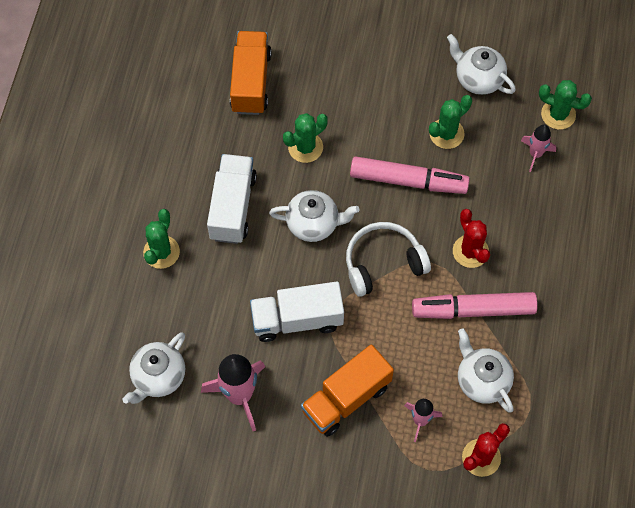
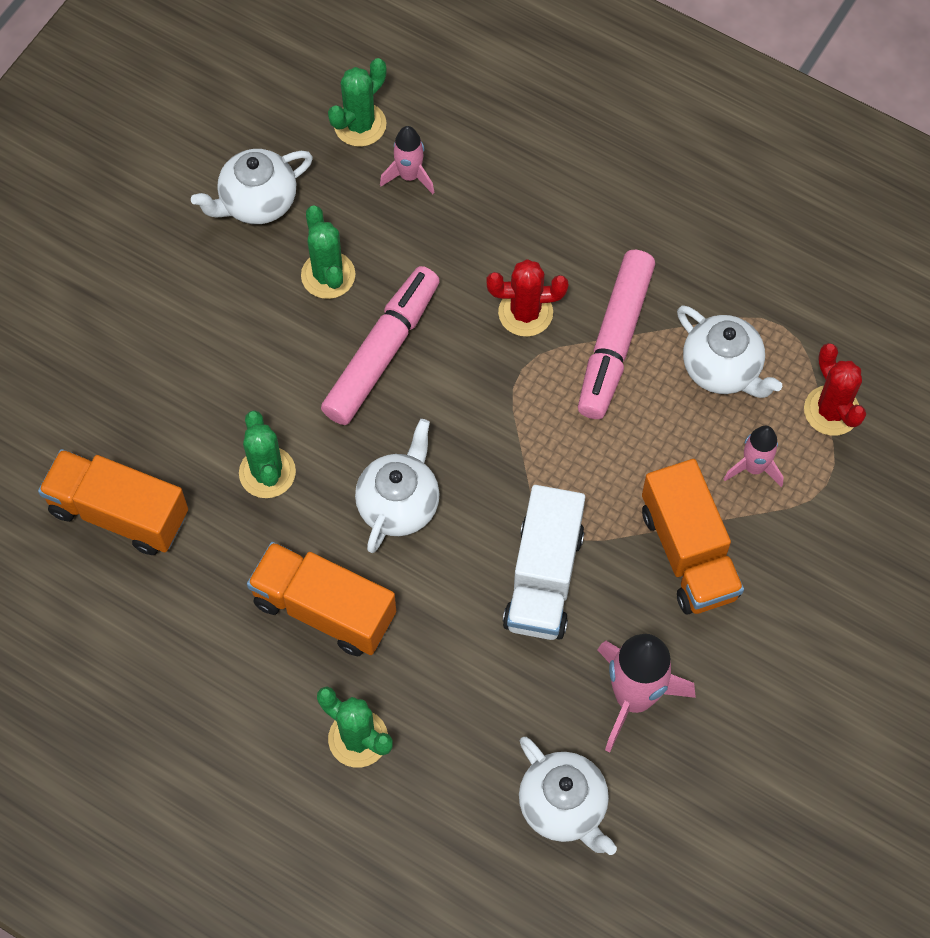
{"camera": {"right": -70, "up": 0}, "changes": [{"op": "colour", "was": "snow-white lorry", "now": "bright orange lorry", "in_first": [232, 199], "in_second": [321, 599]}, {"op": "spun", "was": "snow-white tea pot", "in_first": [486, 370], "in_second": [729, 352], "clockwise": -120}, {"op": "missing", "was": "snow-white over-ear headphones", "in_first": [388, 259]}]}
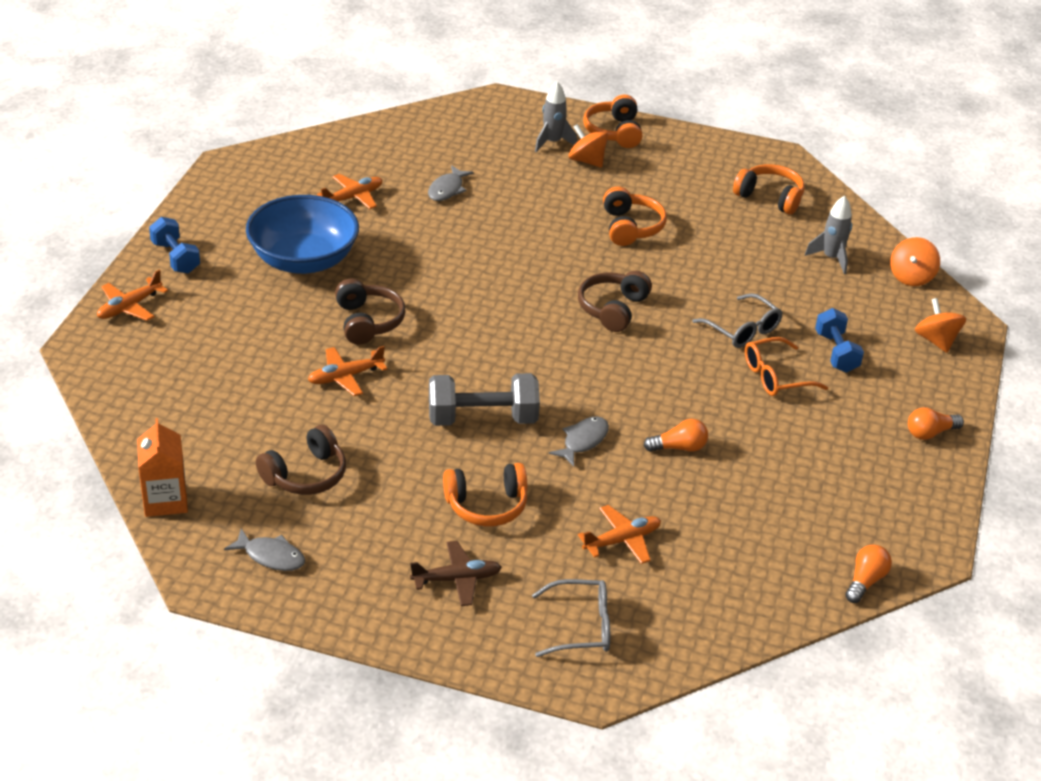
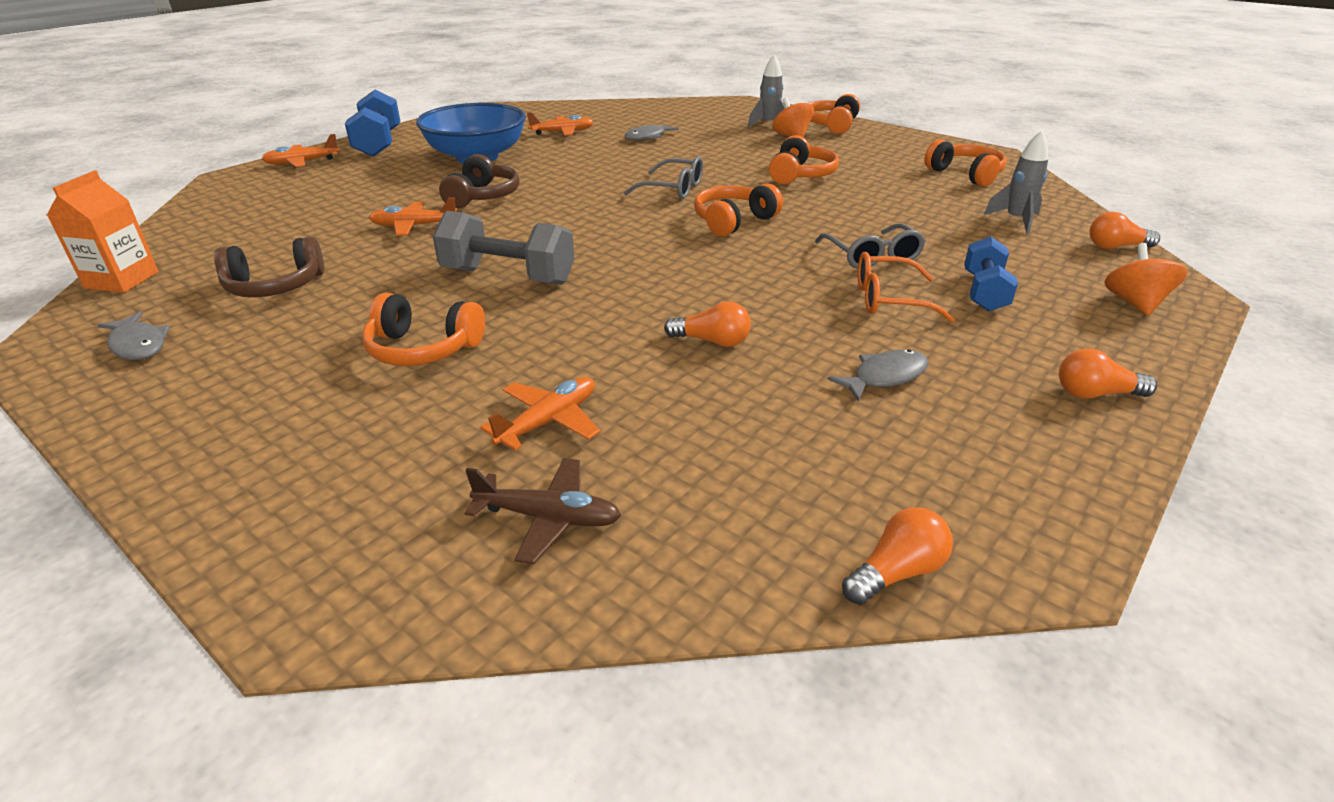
{"camera": {"right": 25, "up": -5}, "changes": [{"op": "size", "was": "cobalt dumbbell", "in_first": [174, 245], "in_second": [372, 123], "ratio": 1.5}, {"op": "relocated", "was": "russet plane", "in_first": [456, 573], "in_second": [543, 511]}, {"op": "spun", "was": "bright orange plane", "in_first": [619, 534], "in_second": [540, 413], "clockwise": -45}, {"op": "relocated", "was": "gray glasses", "in_first": [571, 618], "in_second": [663, 177]}, {"op": "colour", "was": "russet over-ear headphones", "now": "bright orange over-ear headphones", "in_first": [615, 301], "in_second": [738, 210]}, {"op": "relocated", "was": "gray toy fish", "in_first": [579, 442], "in_second": [877, 375]}, {"op": "exchanged", "was": "bright orange toy top", "now": "bright orange light bulb", "in_first": [915, 261], "in_second": [1125, 230]}]}
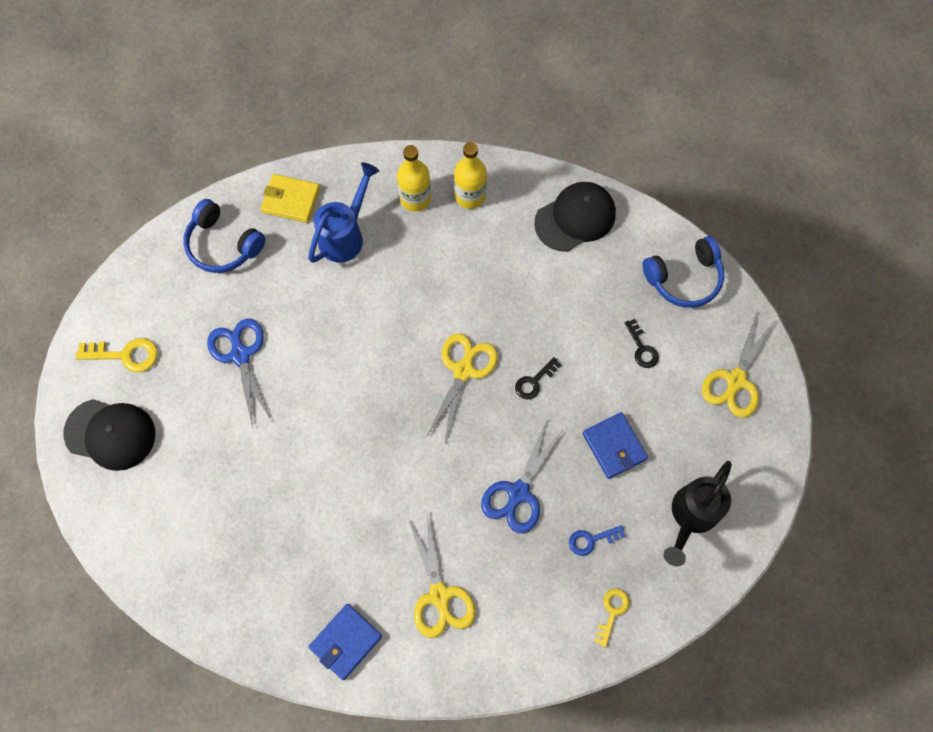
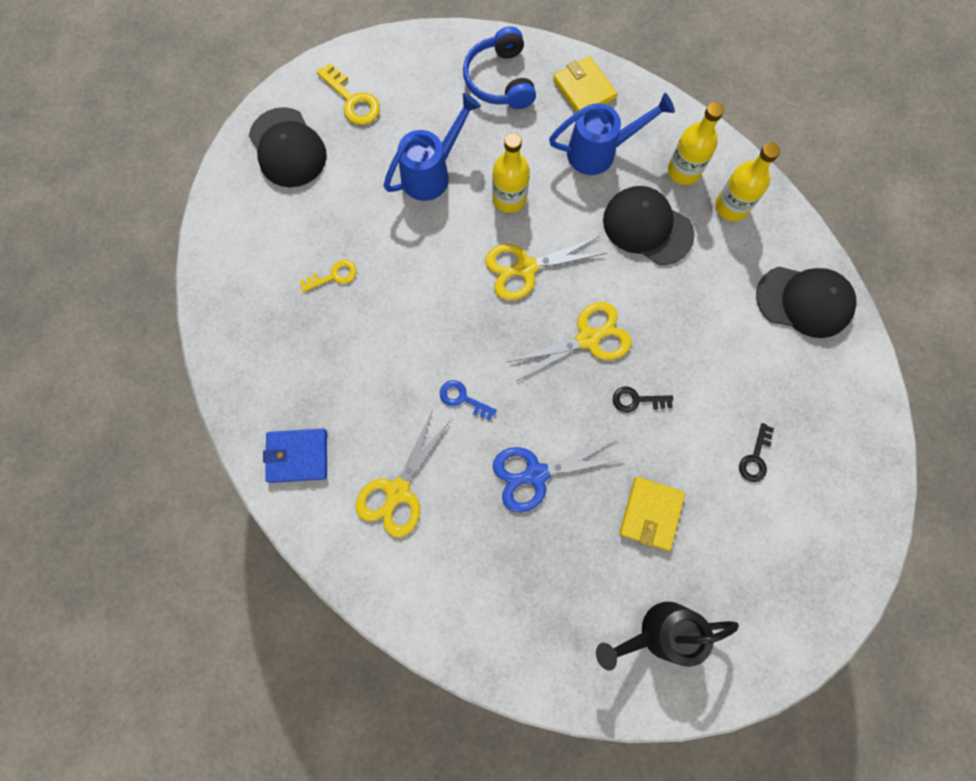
{"camera": {"right": 45, "up": 5}, "changes": [{"op": "relocated", "was": "bright yellow latchkey", "in_first": [612, 617], "in_second": [328, 276]}, {"op": "exchanged", "was": "cobalt pair of scissors", "now": "cobalt watering pot", "in_first": [239, 373], "in_second": [432, 147]}, {"op": "relocated", "was": "cobalt latchkey", "in_first": [597, 540], "in_second": [468, 400]}, {"op": "relocated", "was": "bright yellow pair of scissors", "in_first": [738, 366], "in_second": [546, 268]}, {"op": "appeared", "now": "bright yellow flask", "in_second": [511, 173]}, {"op": "appeared", "now": "black peaked cap", "in_second": [649, 225]}, {"op": "colour", "was": "cobalt billfold", "now": "bright yellow billfold", "in_first": [615, 445], "in_second": [652, 514]}, {"op": "missing", "was": "cobalt over-ear headphones", "in_first": [683, 272]}]}
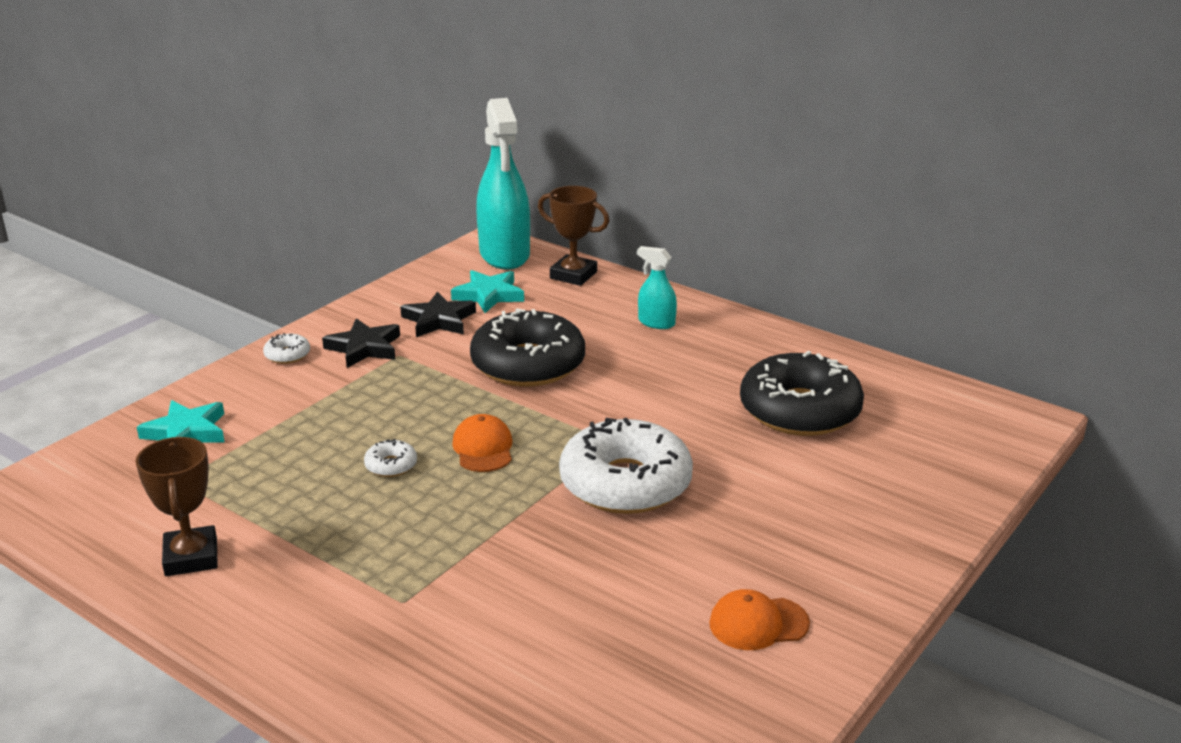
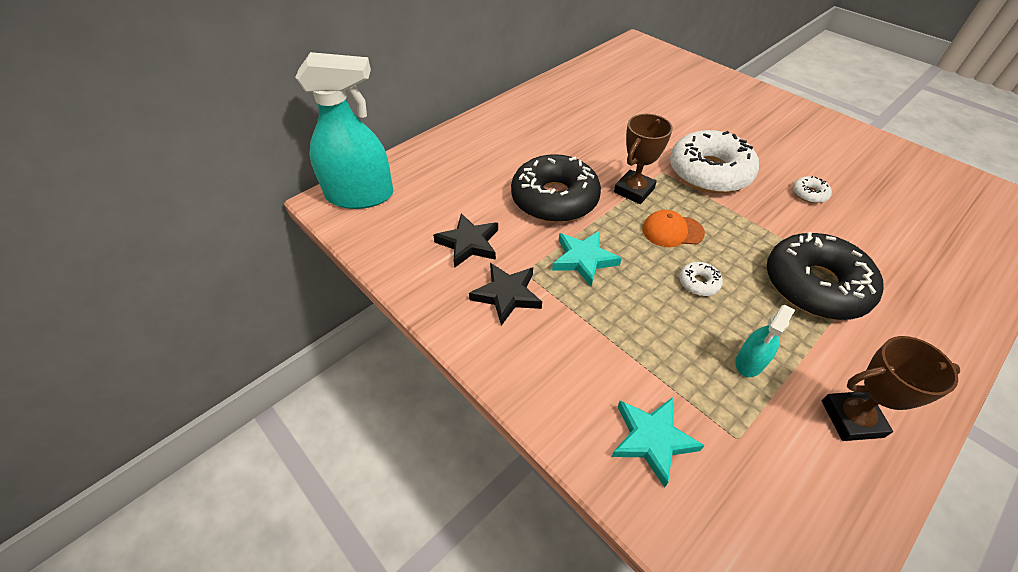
{"camera": {"right": -80, "up": 20}, "changes": [{"op": "relocated", "was": "aqua five-pointed star", "in_first": [487, 291], "in_second": [587, 259]}, {"op": "relocated", "was": "russet award cup", "in_first": [573, 236], "in_second": [643, 159]}, {"op": "relocated", "was": "aqua spray bottle", "in_first": [657, 287], "in_second": [765, 341]}, {"op": "relocated", "was": "black doughnut", "in_first": [802, 393], "in_second": [825, 276]}, {"op": "relocated", "was": "snow-white doughnut", "in_first": [286, 348], "in_second": [812, 189]}, {"op": "missing", "was": "bright orange peaked cap", "in_first": [759, 619]}]}
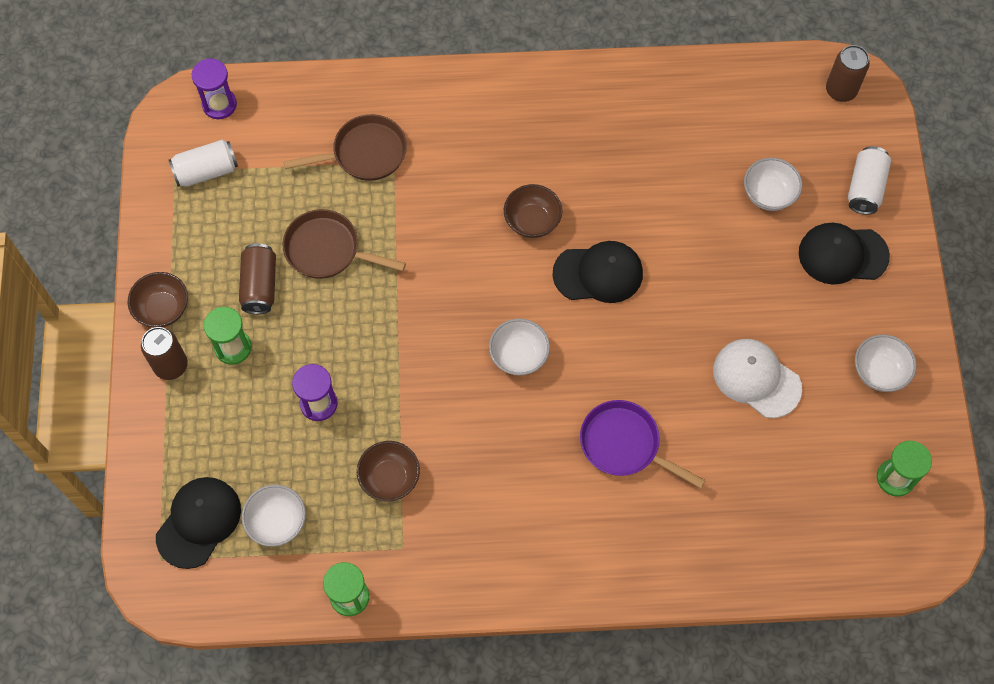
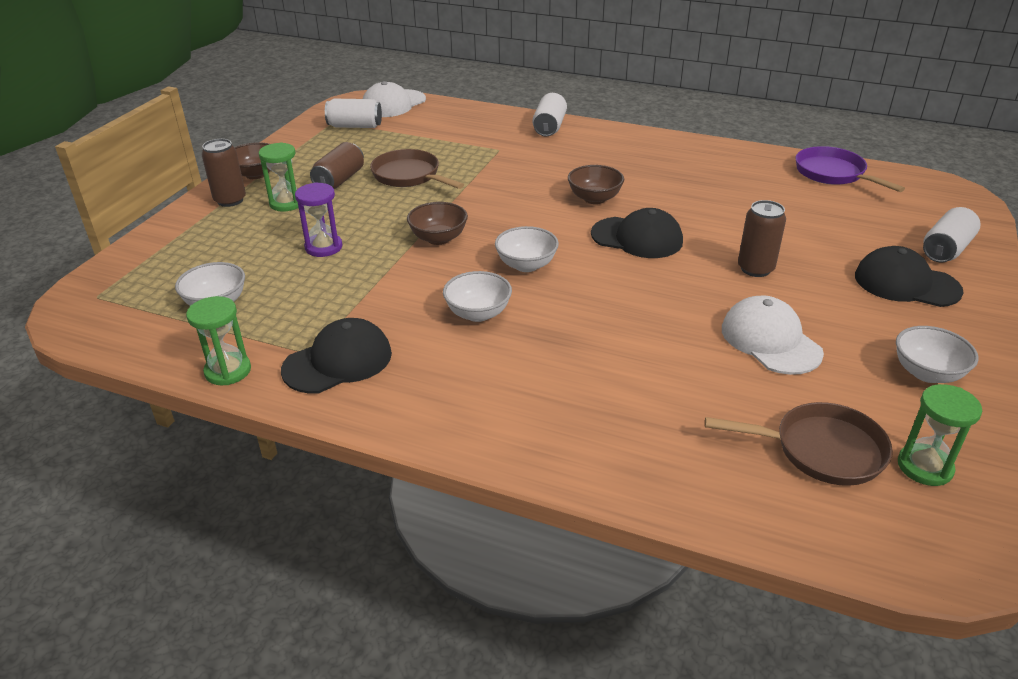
{"camera": {"right": 25, "up": -30}, "changes": [{"op": "relocated", "was": "black peaked cap", "in_first": [198, 523], "in_second": [336, 355]}, {"op": "exchanged", "was": "royal purple sandglass", "now": "snow-white peaked cap", "in_first": [214, 89], "in_second": [394, 99]}, {"op": "relocated", "was": "russet serving bowl", "in_first": [388, 471], "in_second": [437, 223]}, {"op": "relocated", "was": "snow-white serving bowl", "in_first": [773, 184], "in_second": [477, 296]}, {"op": "appeared", "now": "snow-white tin", "in_second": [550, 115]}, {"op": "relocated", "was": "russet pan", "in_first": [345, 147], "in_second": [799, 444]}, {"op": "relocated", "was": "russet tin", "in_first": [848, 73], "in_second": [762, 238]}, {"op": "relocated", "was": "royal purple pan", "in_first": [643, 444], "in_second": [850, 169]}]}
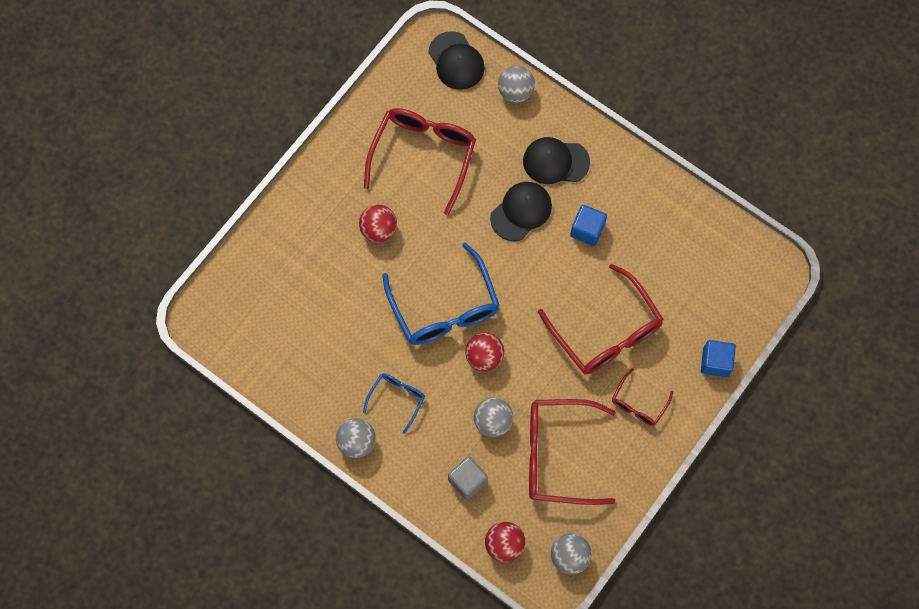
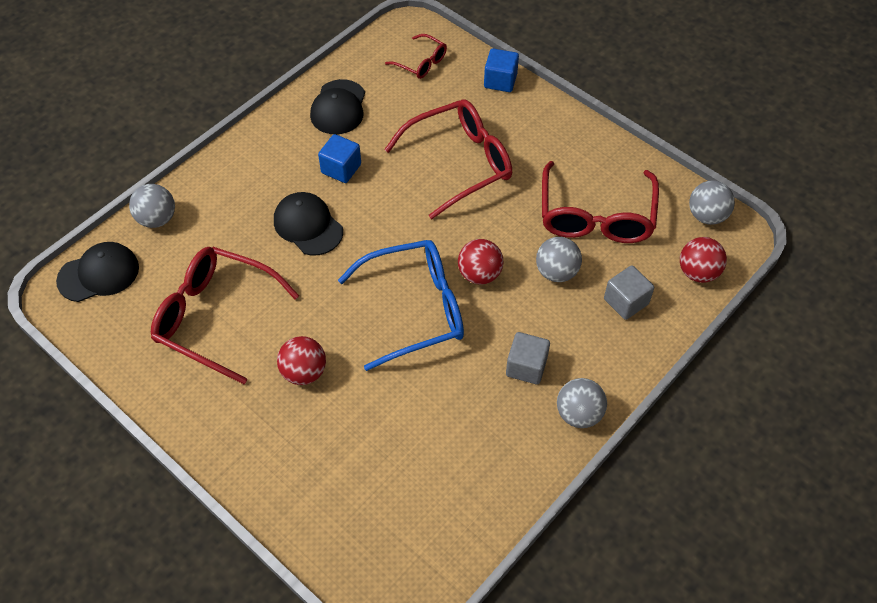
{"camera": {"right": -85, "up": -15}, "changes": [{"op": "relocated", "was": "black peaked cap", "in_first": [556, 160], "in_second": [337, 106]}, {"op": "relocated", "was": "red glasses", "in_first": [642, 397], "in_second": [416, 56]}, {"op": "exchanged", "was": "cobalt glasses", "now": "gray solid cube", "in_first": [394, 403], "in_second": [528, 358]}]}
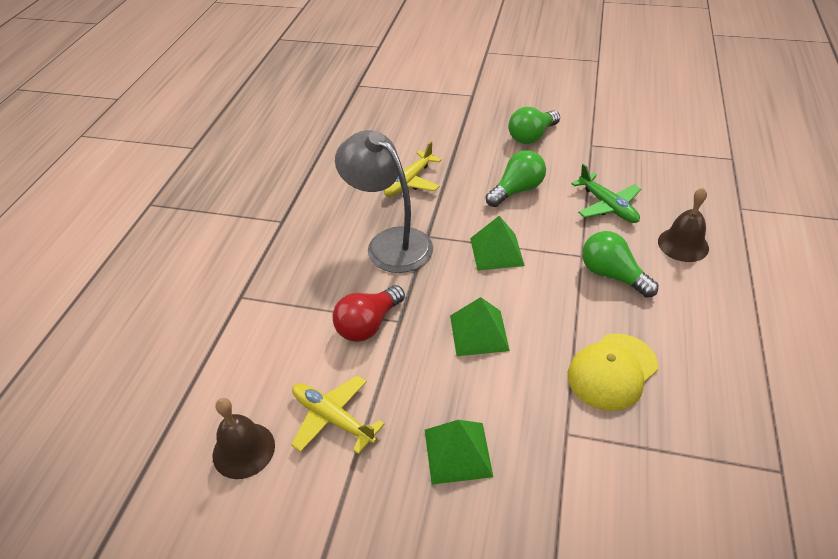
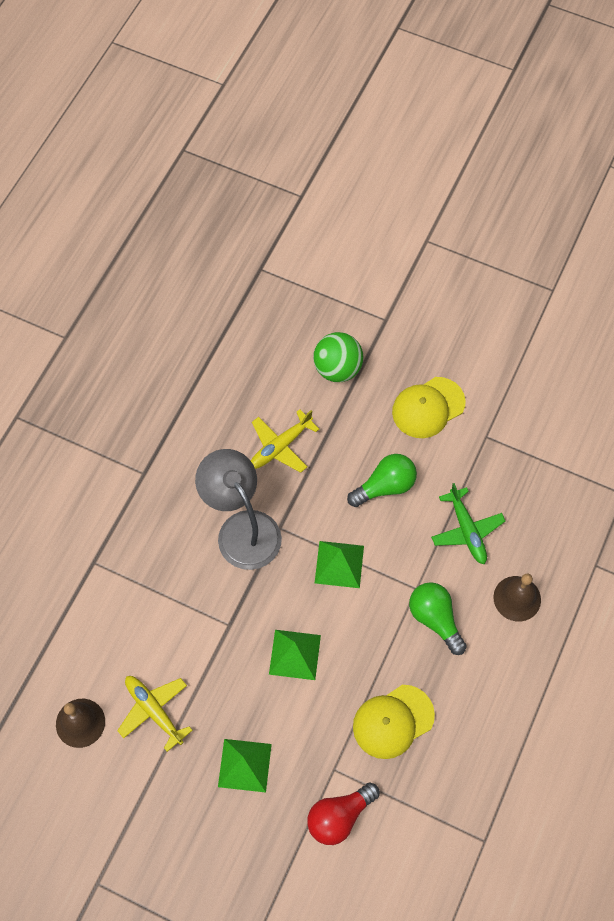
{"camera": {"right": 10, "up": 20}, "changes": [{"op": "relocated", "was": "red light bulb", "in_first": [369, 313], "in_second": [343, 813]}, {"op": "appeared", "now": "leaf-green ball", "in_second": [338, 357]}, {"op": "exchanged", "was": "leaf-green light bulb", "now": "bright yellow peaked cap", "in_first": [534, 125], "in_second": [429, 407]}]}
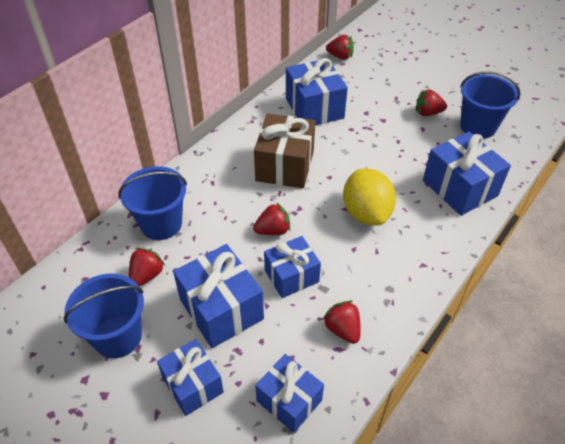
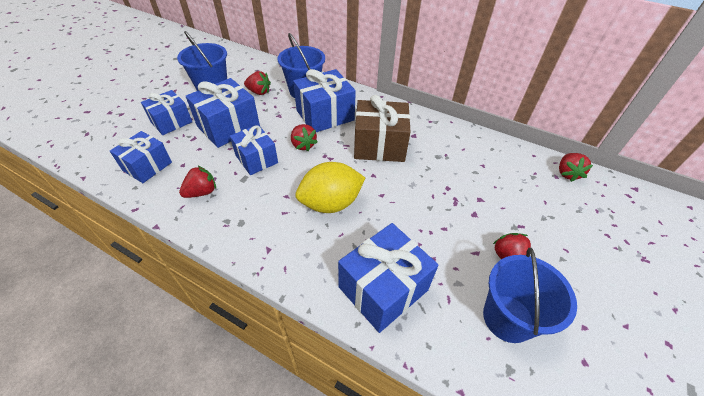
{"camera": {"right": 80, "up": 0}, "changes": [{"op": "relocated", "was": "cobalt gift", "in_first": [317, 91], "in_second": [324, 100]}]}
